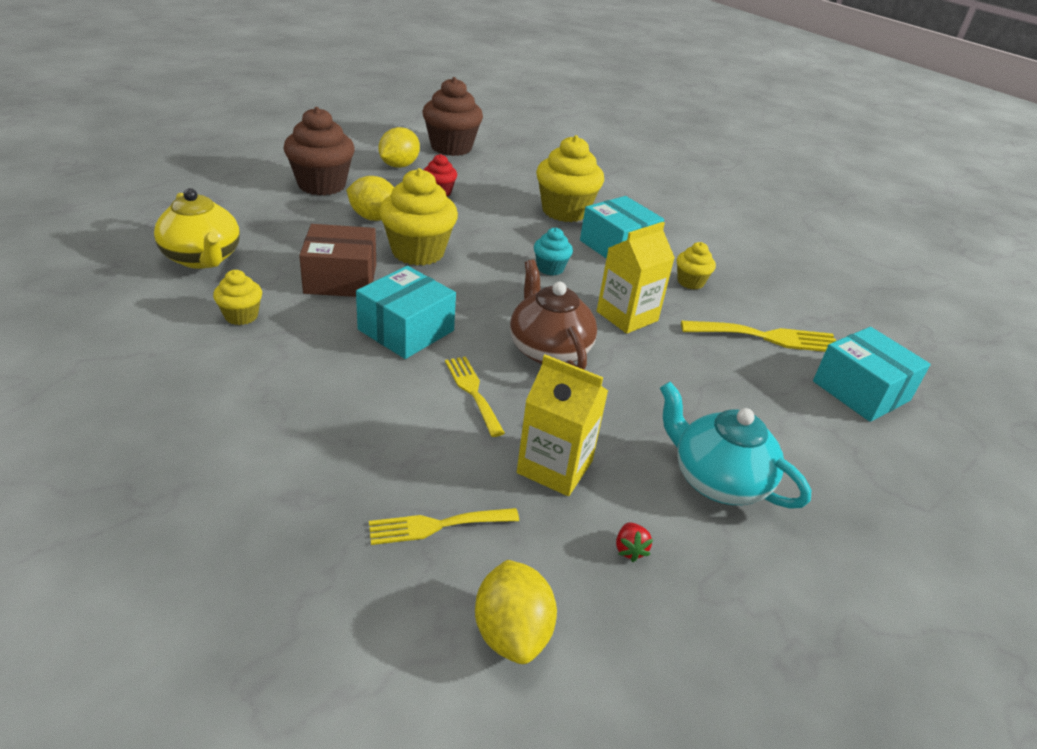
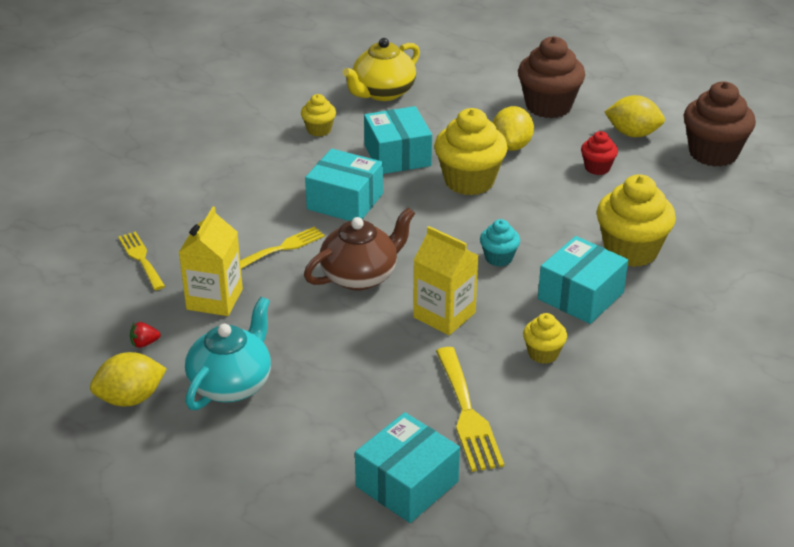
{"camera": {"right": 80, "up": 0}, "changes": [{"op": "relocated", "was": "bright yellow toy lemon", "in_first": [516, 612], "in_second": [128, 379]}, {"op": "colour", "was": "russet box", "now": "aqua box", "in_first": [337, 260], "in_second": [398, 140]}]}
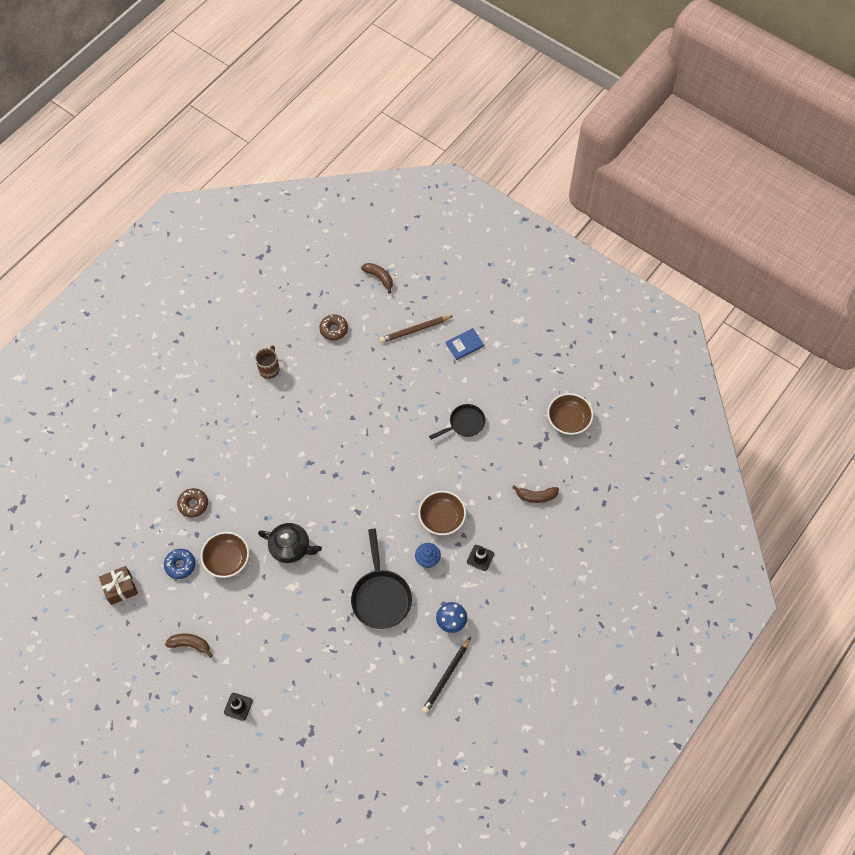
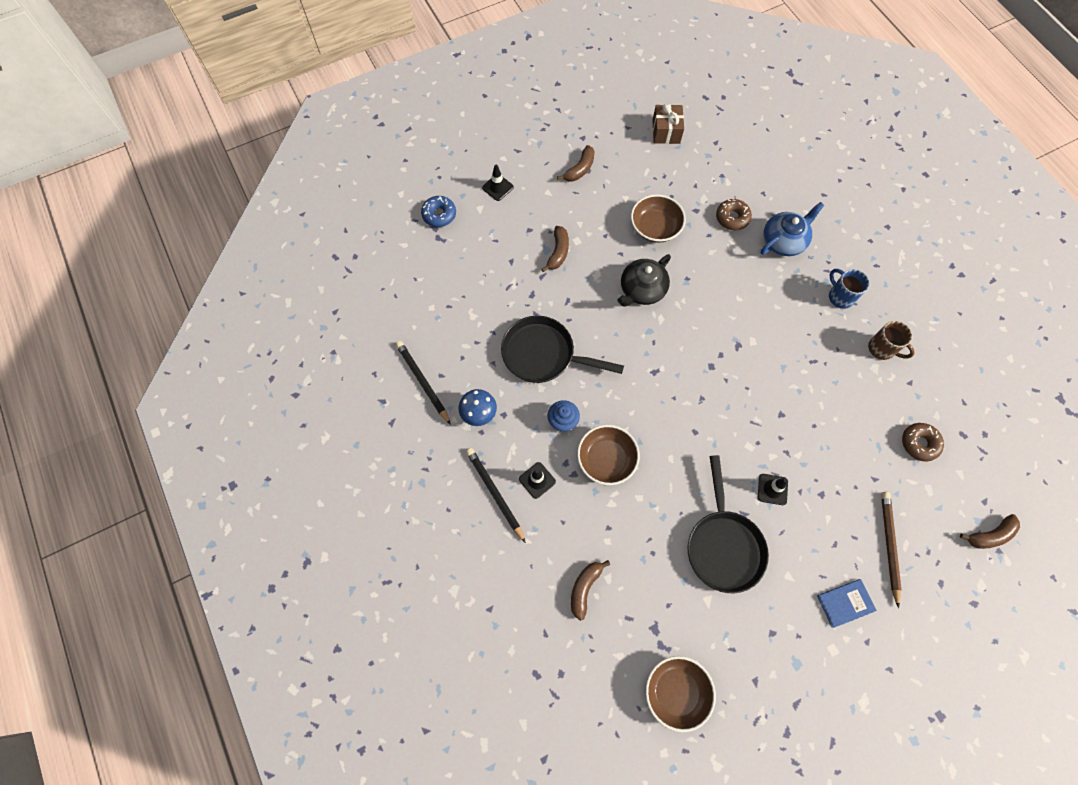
{"camera": {"right": 115, "up": 5}, "changes": [{"op": "relocated", "was": "cobalt doughnut", "in_first": [180, 564], "in_second": [438, 211]}, {"op": "appeared", "now": "black pencil", "in_second": [496, 495]}, {"op": "appeared", "now": "russet banana fruit", "in_second": [555, 249]}, {"op": "size", "was": "black pan", "in_first": [457, 421], "in_second": [728, 524], "ratio": 1.6}, {"op": "appeared", "now": "black safety cone", "in_second": [773, 489]}, {"op": "appeared", "now": "cobalt tea pot", "in_second": [792, 229]}, {"op": "spun", "was": "cobalt book", "in_first": [465, 344], "in_second": [847, 603], "clockwise": 75}, {"op": "appeared", "now": "cobalt coffee mug", "in_second": [849, 289]}]}
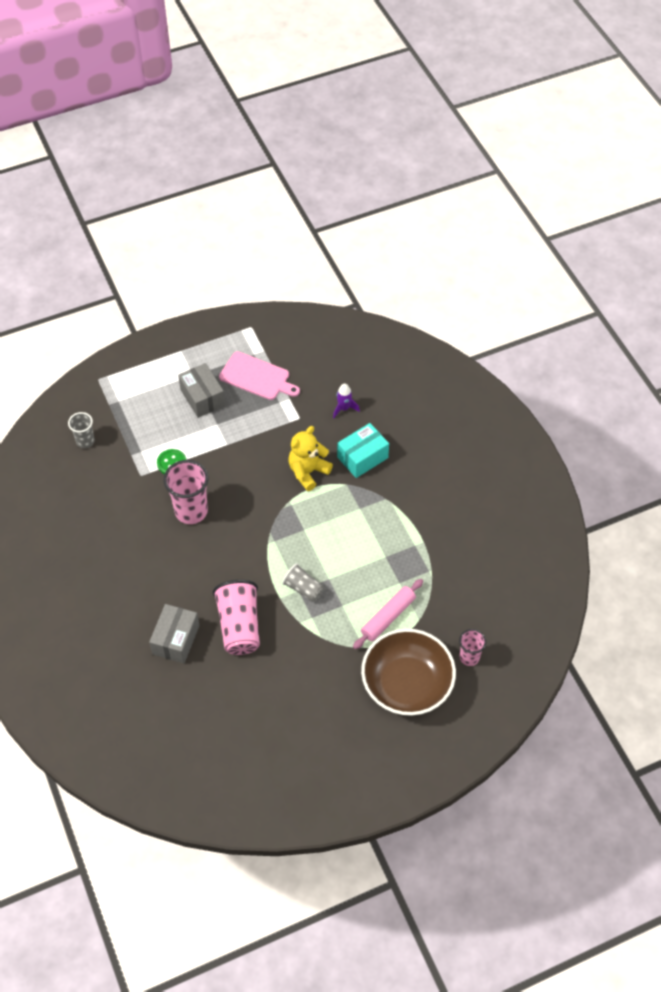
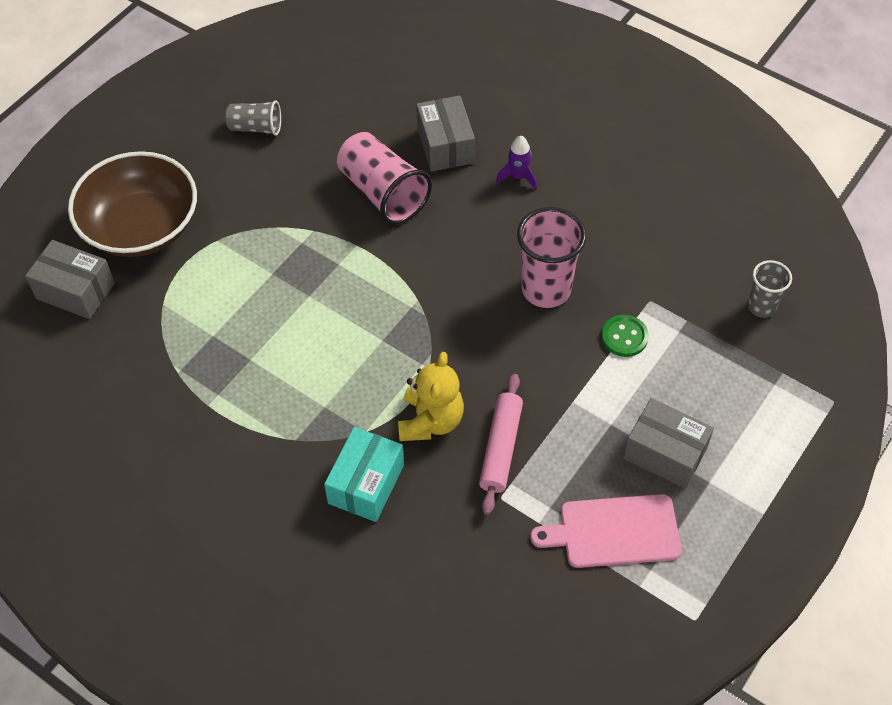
{"camera": {"right": 150, "up": 0}, "changes": [{"op": "exchanged", "was": "pink beaker", "now": "gray box", "in_first": [472, 647], "in_second": [70, 279]}, {"op": "relocated", "was": "gray beaker", "in_first": [303, 582], "in_second": [253, 118]}, {"op": "relocated", "was": "pink dough roller", "in_first": [388, 614], "in_second": [501, 444]}, {"op": "relocated", "was": "royal purple rocket", "in_first": [346, 400], "in_second": [516, 163]}]}
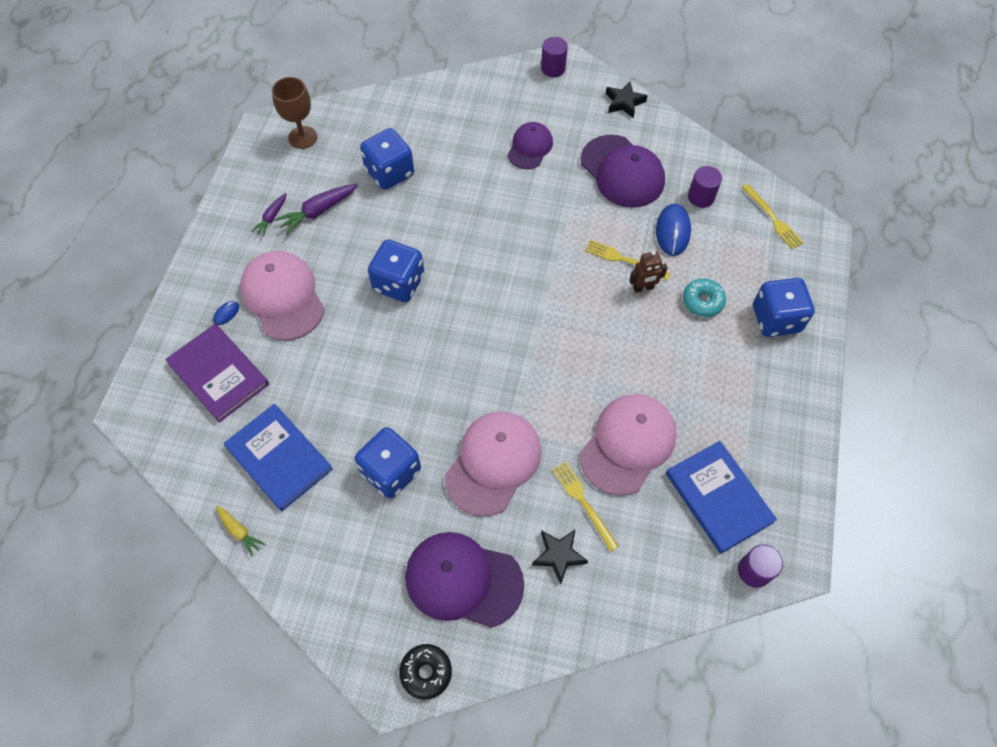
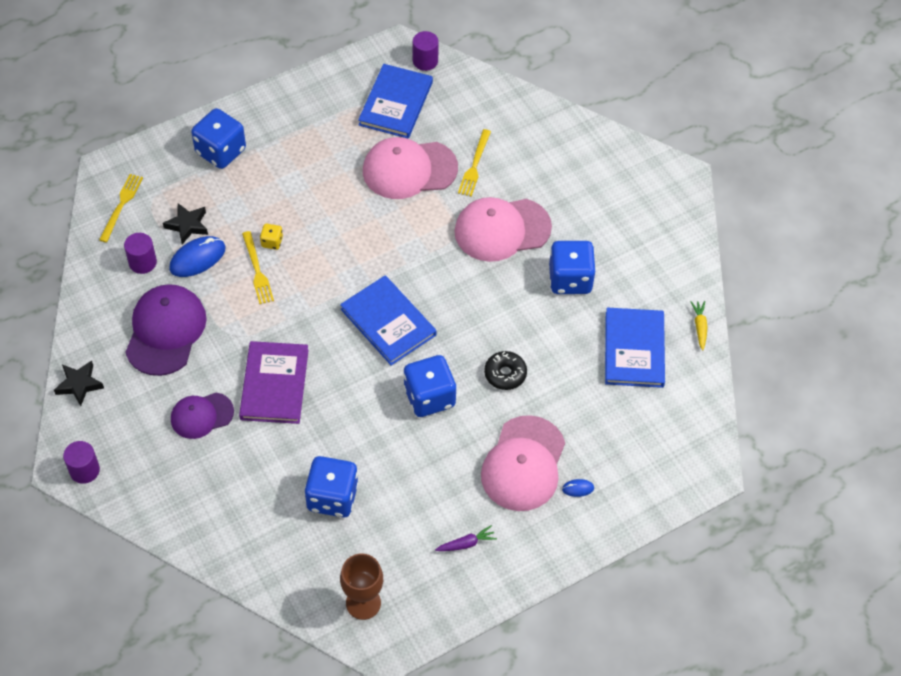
{"camera": {"right": -135, "up": -5}, "changes": [{"op": "relocated", "was": "black five-pointed star", "in_first": [560, 557], "in_second": [185, 223]}, {"op": "relocated", "was": "royal purple book", "in_first": [217, 373], "in_second": [274, 382]}, {"op": "exchanged", "was": "russet robot figure", "now": "bright yellow dice", "in_first": [648, 271], "in_second": [271, 237]}, {"op": "appeared", "now": "cobalt book", "in_second": [388, 320]}, {"op": "relocated", "was": "black doughnut", "in_first": [425, 672], "in_second": [505, 370]}, {"op": "missing", "was": "royal purple carrot", "in_first": [316, 209]}, {"op": "missing", "was": "royal purple peaked cap", "in_first": [465, 580]}, {"op": "missing", "was": "aqua doughnut", "in_first": [704, 297]}]}
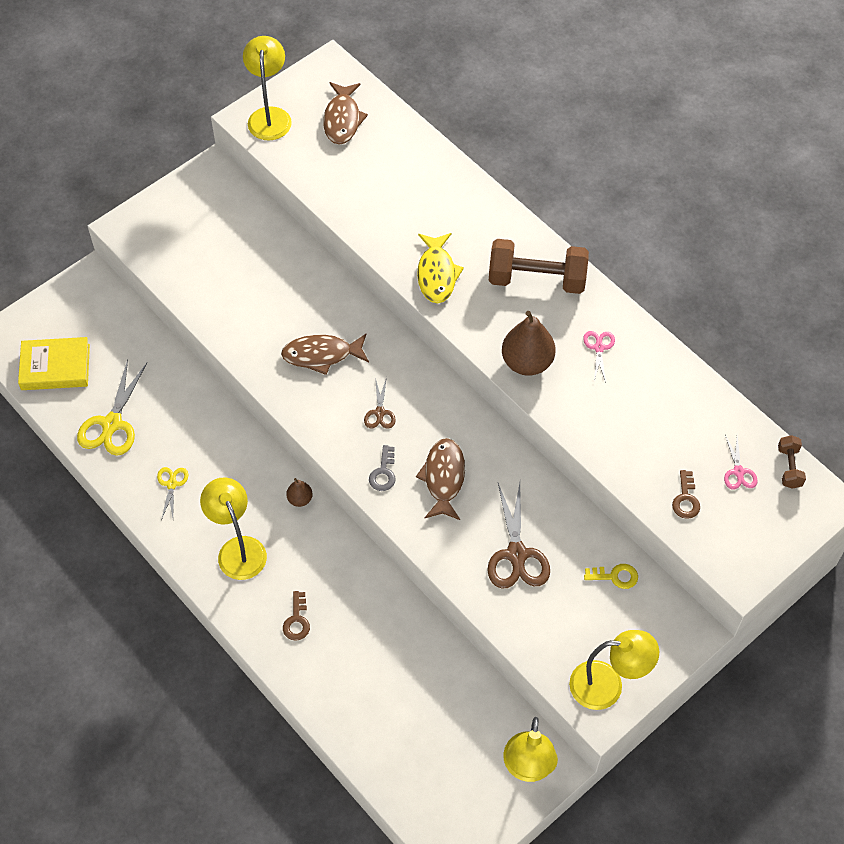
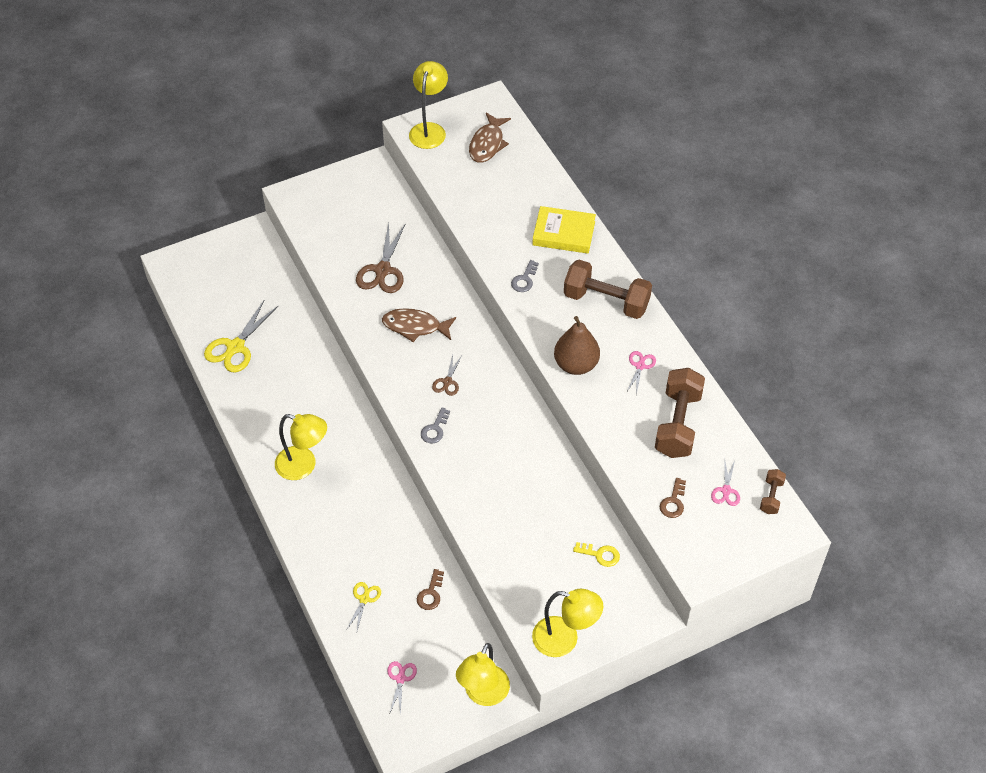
{"camera": {"right": 15, "up": -5}, "changes": [{"op": "spun", "was": "bright yellow desk lamp", "in_first": [233, 529], "in_second": [301, 447], "clockwise": 120}, {"op": "relocated", "was": "bright yellow pair of scissors", "in_first": [172, 493], "in_second": [364, 606]}, {"op": "relocated", "was": "russet pair of scissors", "in_first": [519, 536], "in_second": [381, 258]}, {"op": "appeared", "now": "pink pair of scissors", "in_second": [402, 688]}, {"op": "relocated", "was": "russet latchkey", "in_first": [296, 616], "in_second": [430, 589]}, {"op": "exchanged", "was": "bright yellow toy fish", "now": "gray latchkey", "in_first": [440, 268], "in_second": [525, 276]}, {"op": "relocated", "was": "bright yellow book", "in_first": [54, 363], "in_second": [564, 230]}, {"op": "appeared", "now": "russet dumbbell", "in_second": [680, 413]}, {"op": "missing", "was": "russet pear", "in_first": [299, 492]}, {"op": "missing", "was": "russet toy fish", "in_first": [440, 479]}]}
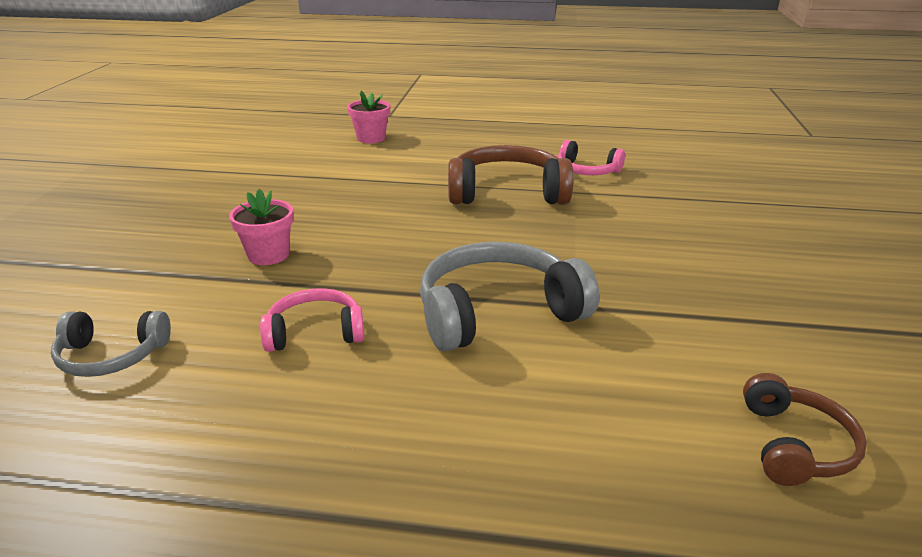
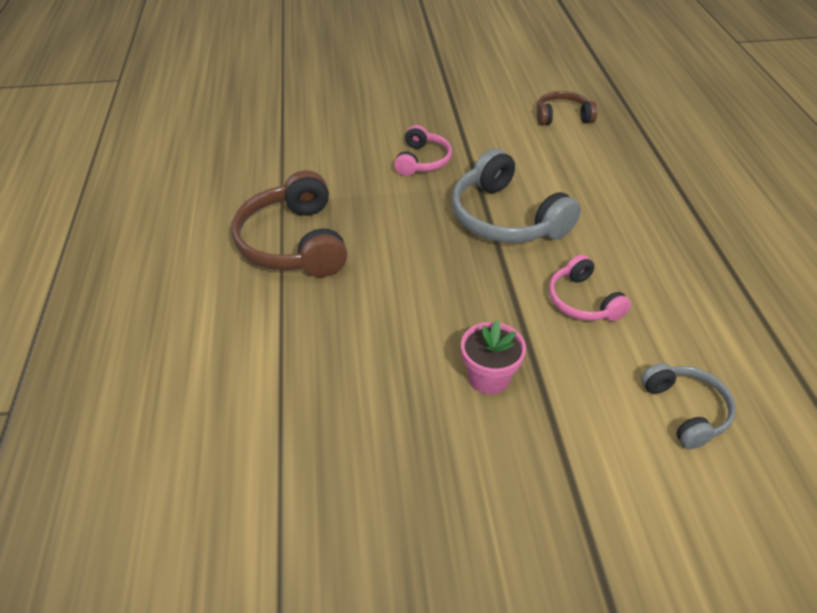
{"camera": {"right": -105, "up": 15}, "changes": [{"op": "relocated", "was": "pink over-ear headphones", "in_first": [591, 157], "in_second": [423, 150]}, {"op": "missing", "was": "pink plant pot", "in_first": [368, 117]}]}
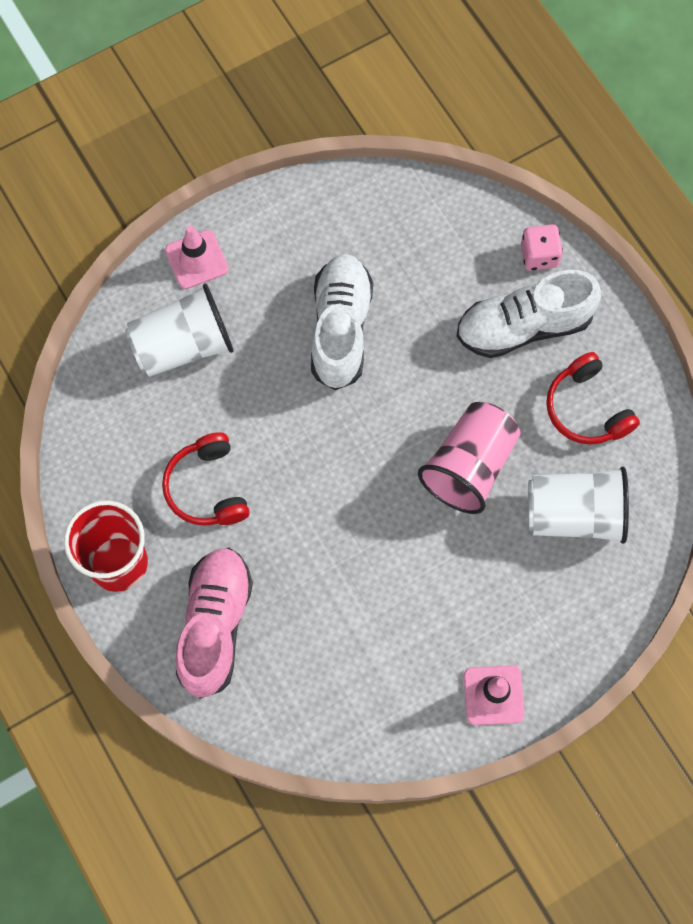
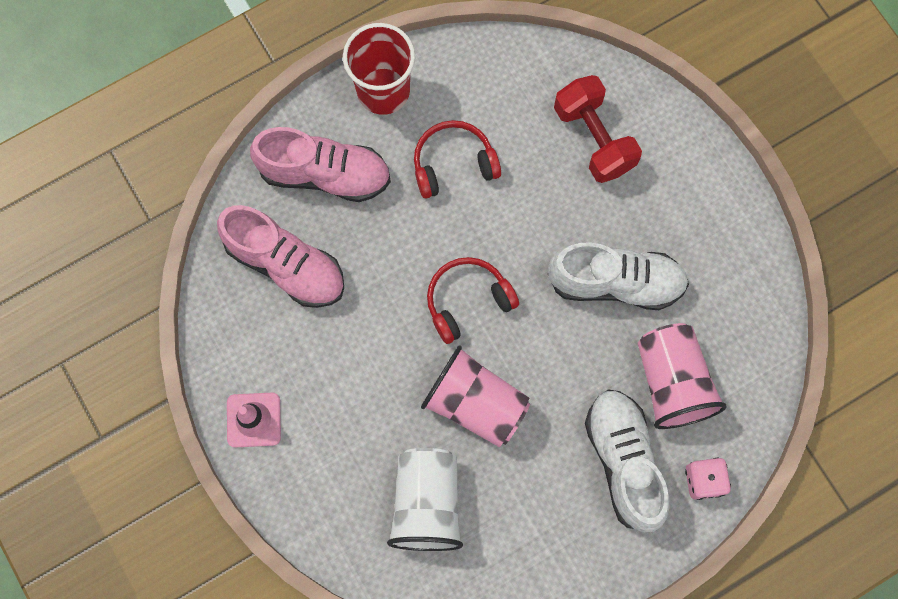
{"camera": {"right": 90, "up": 5}, "changes": [{"op": "appeared", "now": "pink lace-up shoe", "in_second": [280, 256]}, {"op": "relocated", "was": "red over-ear headphones", "in_first": [593, 398], "in_second": [473, 300]}, {"op": "exchanged", "was": "snow-white beaker", "now": "red dumbbell", "in_first": [179, 330], "in_second": [598, 129]}, {"op": "appeared", "now": "pink beaker", "in_second": [682, 376]}, {"op": "missing", "was": "pink safety cone", "in_first": [196, 257]}]}
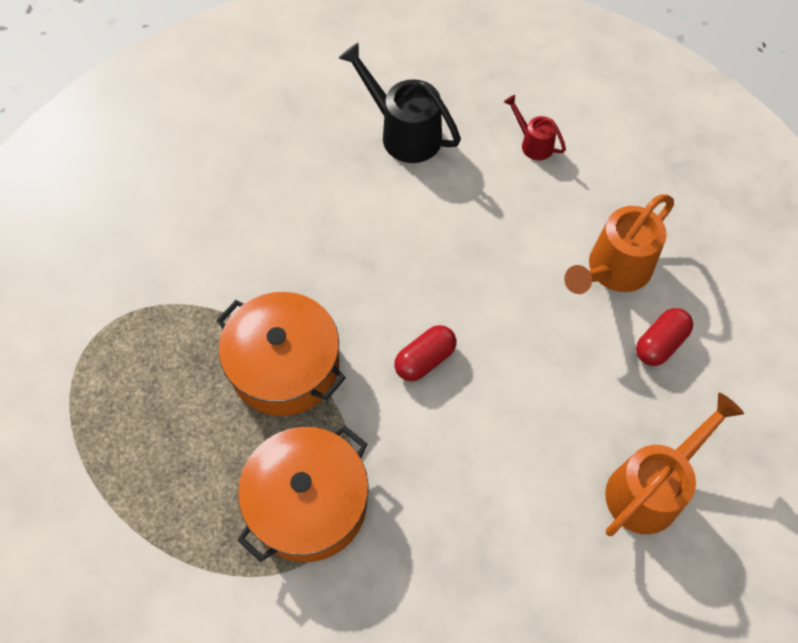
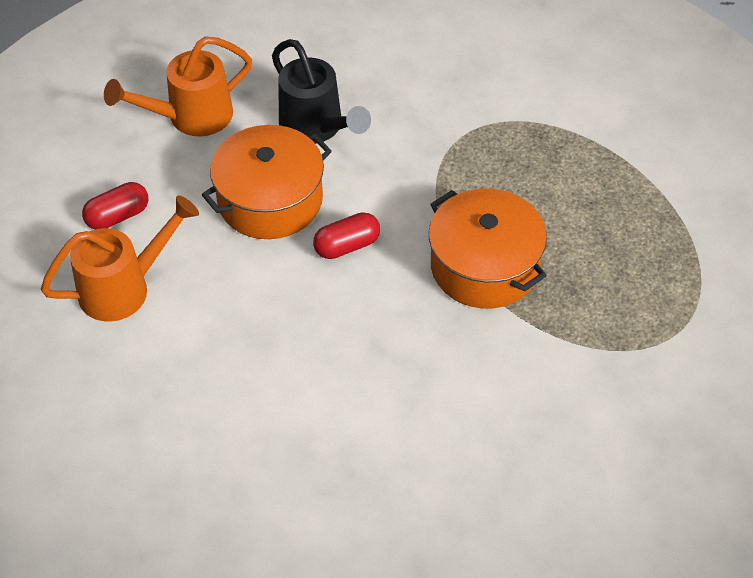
{"camera": {"right": -165, "up": -10}, "changes": [{"op": "relocated", "was": "bright orange pot", "in_first": [302, 493], "in_second": [267, 182]}, {"op": "relocated", "was": "black watering pot", "in_first": [400, 102], "in_second": [321, 91]}, {"op": "missing", "was": "red watering pot", "in_first": [535, 127]}]}
